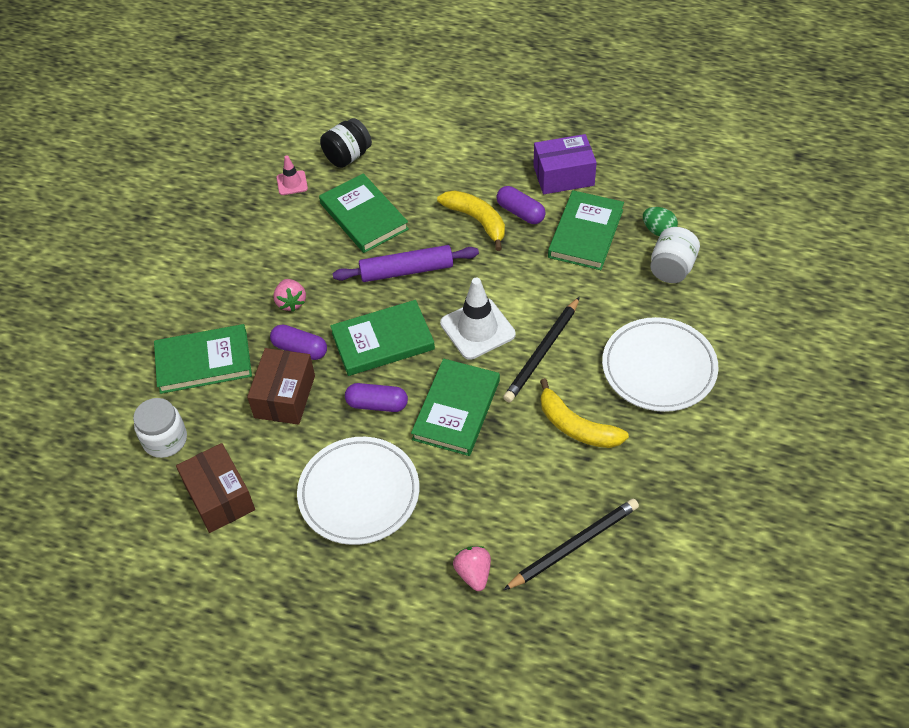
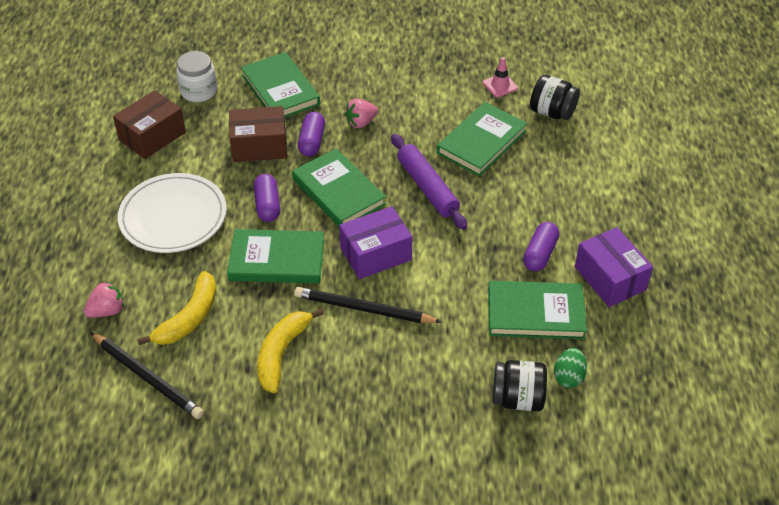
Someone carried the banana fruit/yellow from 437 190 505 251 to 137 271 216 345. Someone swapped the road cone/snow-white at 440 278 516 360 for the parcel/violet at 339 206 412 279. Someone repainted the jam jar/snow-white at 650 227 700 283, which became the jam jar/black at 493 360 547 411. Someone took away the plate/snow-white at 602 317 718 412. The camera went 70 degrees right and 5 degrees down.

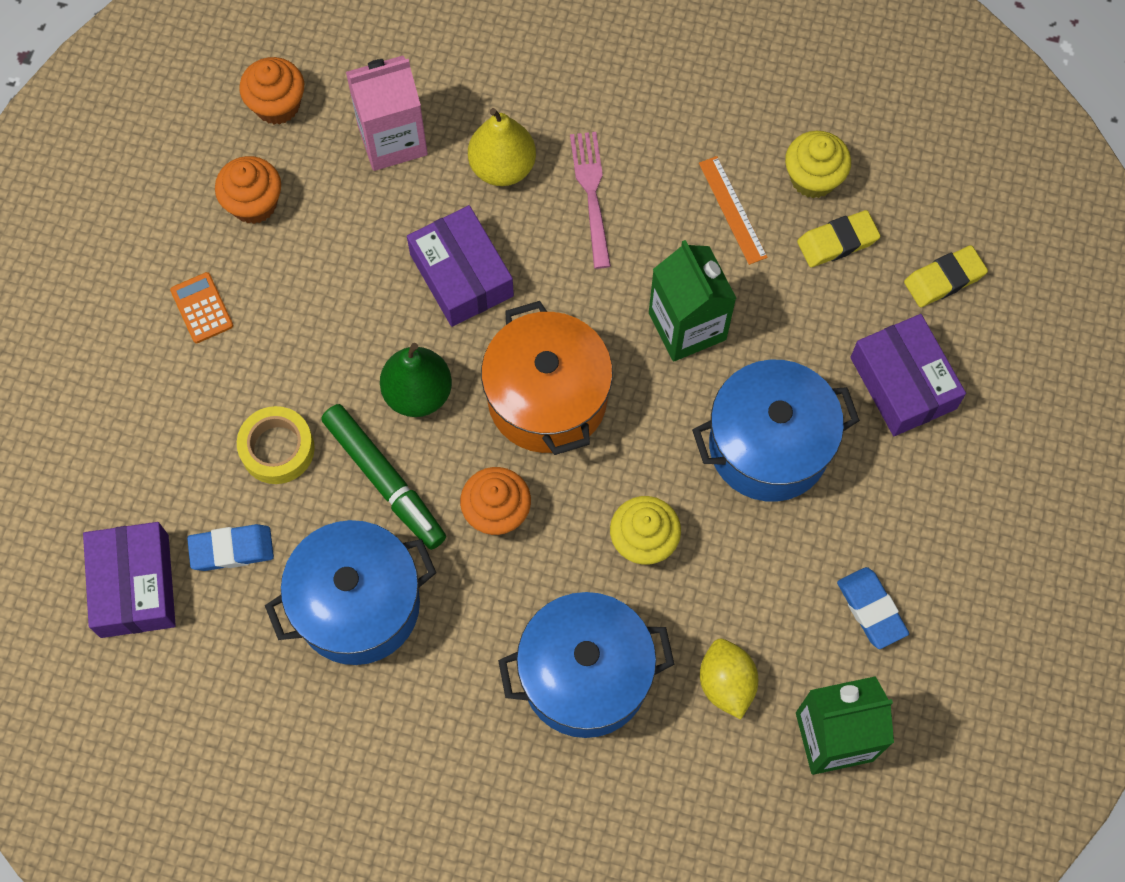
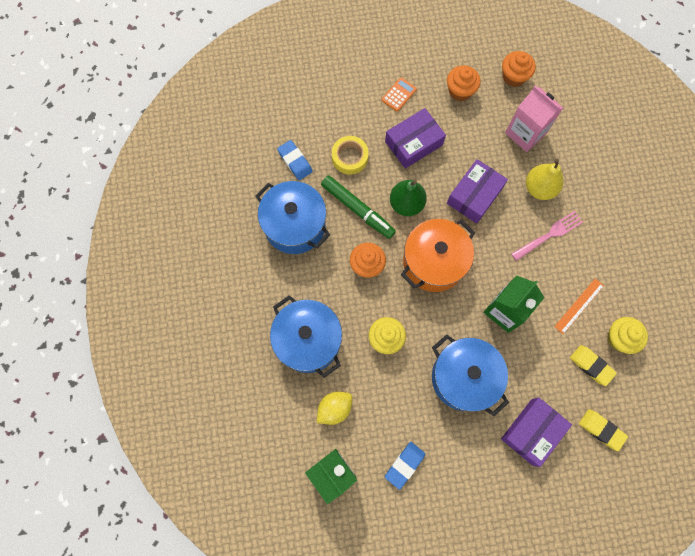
Someone rotated the marker/emerald at 321 404 446 550 by 75 degrees counterclockwise. Someone carried the parcel/violet from 83 522 176 638 to 385 108 446 169. The camera went 65 degrees right and 5 degrees up.

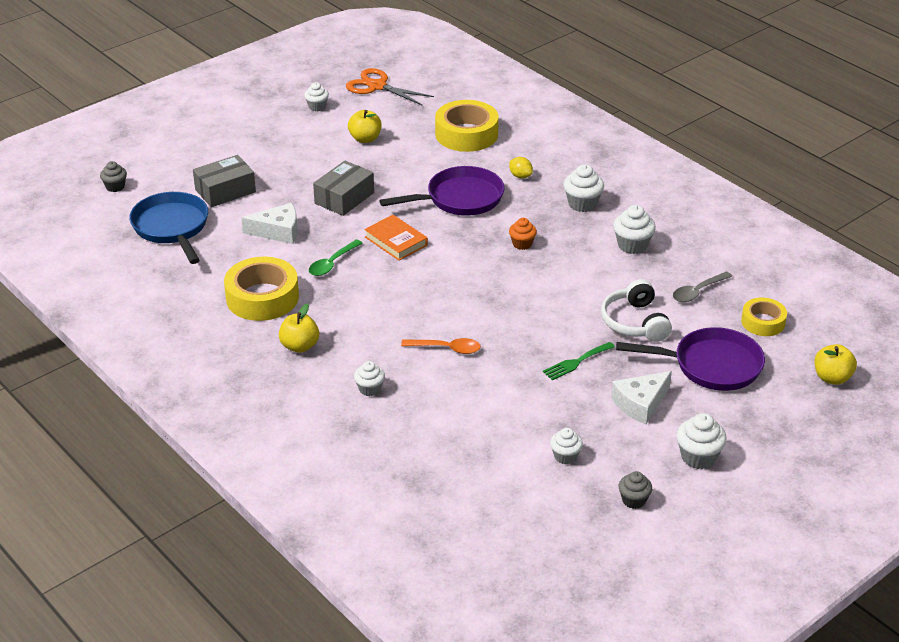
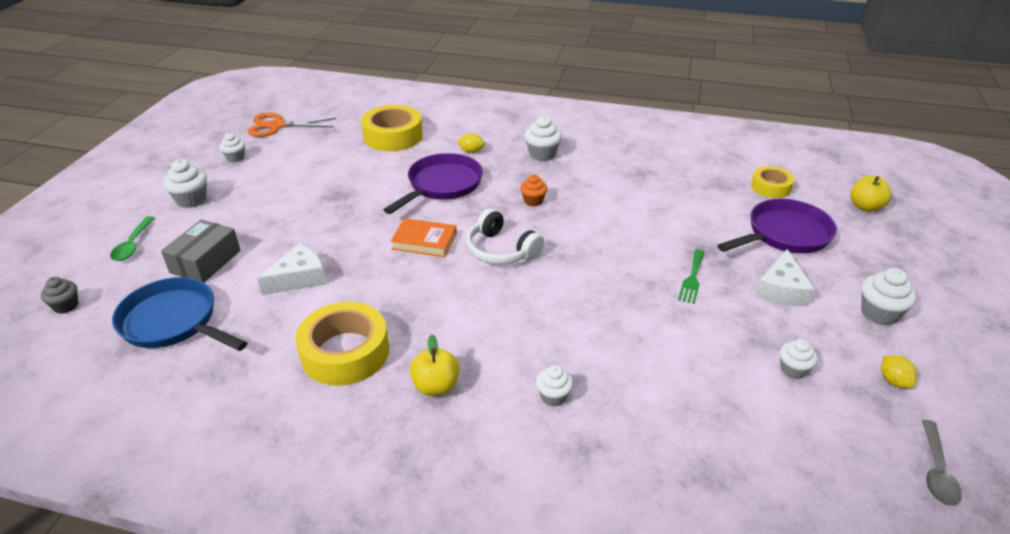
Someone carried the teaspoon/emerald from 309 239 362 276 to 110 216 155 261. Someone carried the cupcake/snow-white from 613 205 656 254 to 163 159 207 208. Someone carried the headphones/snow-white from 601 279 672 342 to 466 209 544 265. Someone swapped the cupcake/ash-grey at 619 471 652 509 for the citrus fruit/yellow at 881 355 917 388. Someone carried the teaspoon/ash-grey from 673 271 732 302 to 922 420 962 506. Someone took away the parcel/ash-grey at 313 161 374 216. Someone took away the toy apple/yellow at 348 110 382 143. Someone took away the teaspoon/bright orange at 401 338 481 354. The camera went 35 degrees left and 0 degrees up.

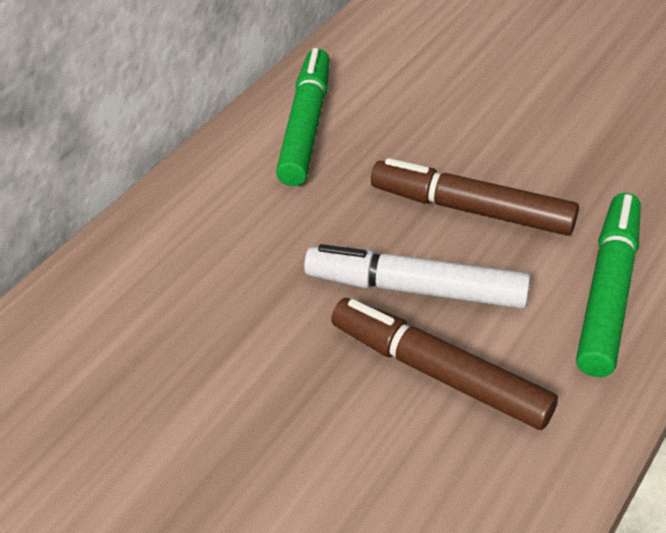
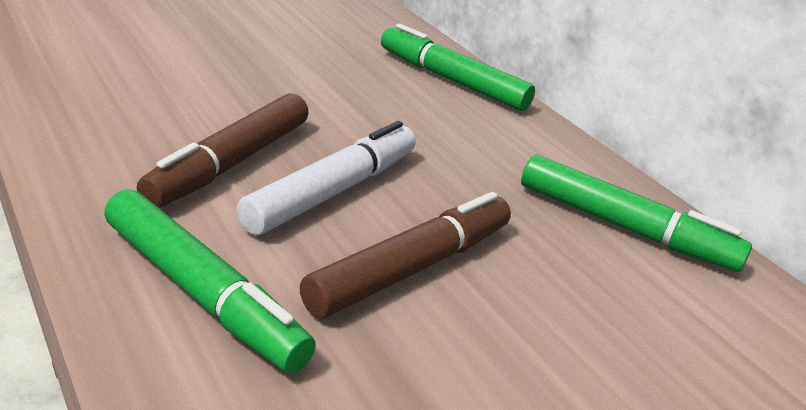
Someone rotated the marker/brown at 331 298 558 430 by 150 degrees clockwise. Someone put down the marker/emerald at 381 23 535 111. The camera went 105 degrees right and 15 degrees down.

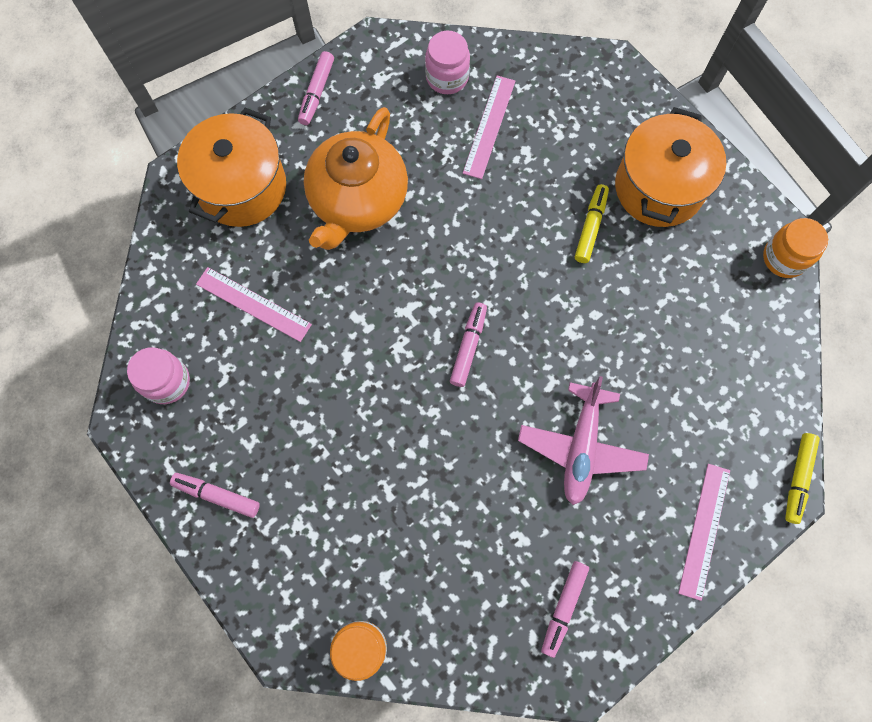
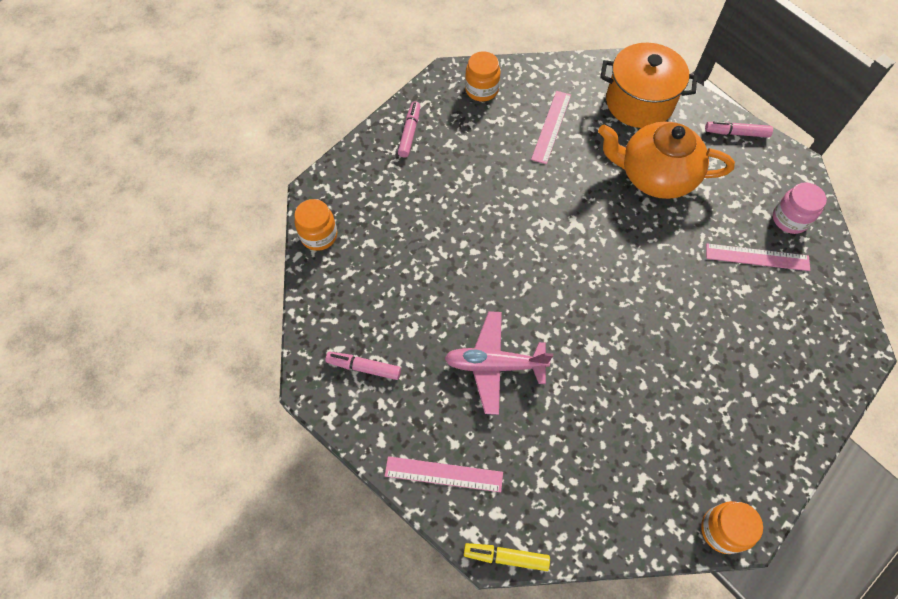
Someone repainted the jam jar/rosy at 127 347 190 404, which became the jam jar/bright orange at 465 51 500 102. Someone took away the marker/rosy at 450 302 487 387. Someone took away the marker/yellow at 575 184 609 263. Someone took away the cooking pot/bright orange at 615 107 726 227. The camera went 80 degrees right and 10 degrees down.

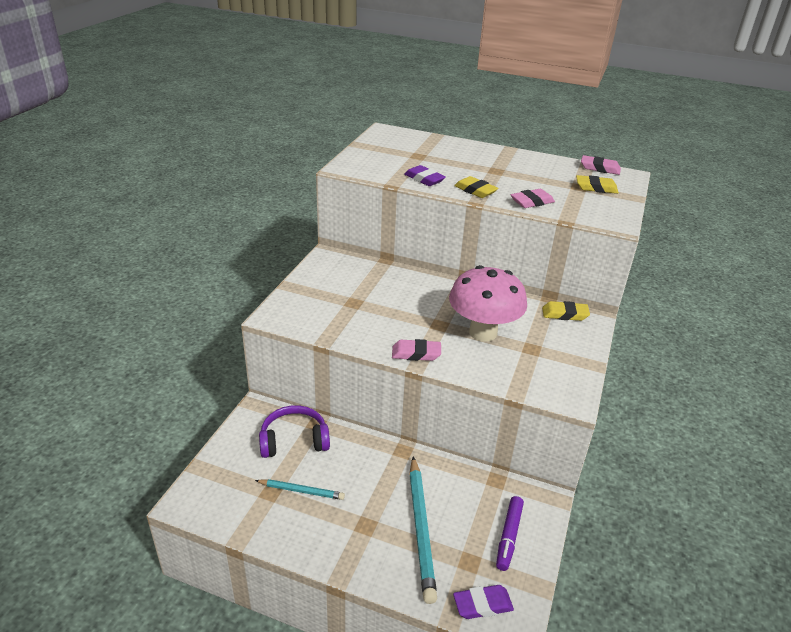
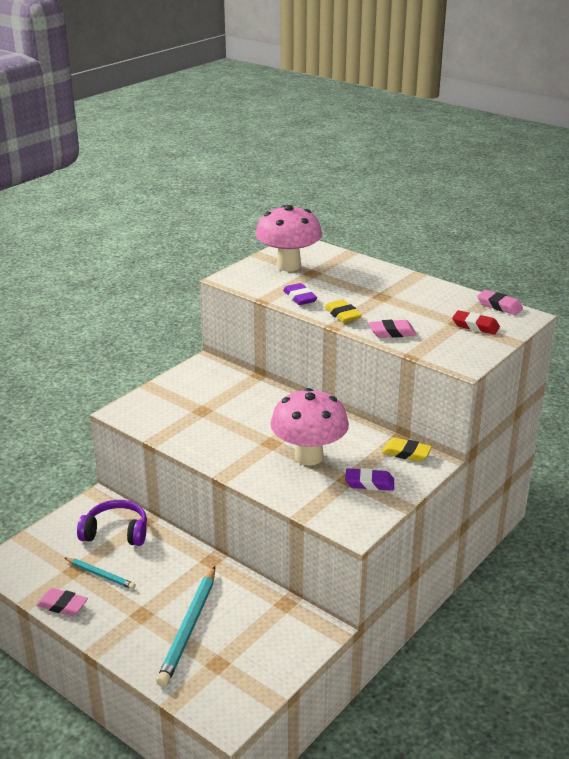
Someone carried the pencil eraser/rosy from 392 339 441 361 to 36 588 88 616. Someone put down the toadstool/rosy at 256 205 322 271. Someone carried the pencil eraser/violet from 453 585 514 619 to 345 468 394 491. Someone repainted the pencil eraser/yellow at 576 175 619 194, which became the pencil eraser/scarlet at 452 310 500 335. Someone took away the marker/violet at 496 496 524 571. The camera went 20 degrees right and 5 degrees down.

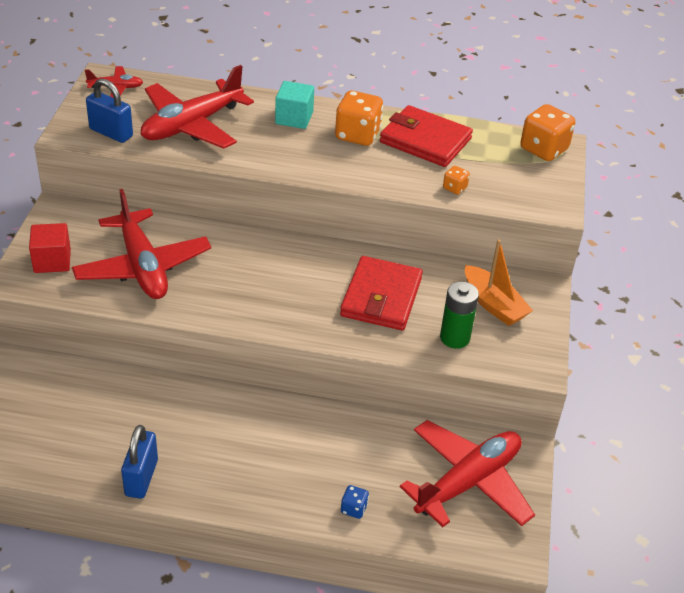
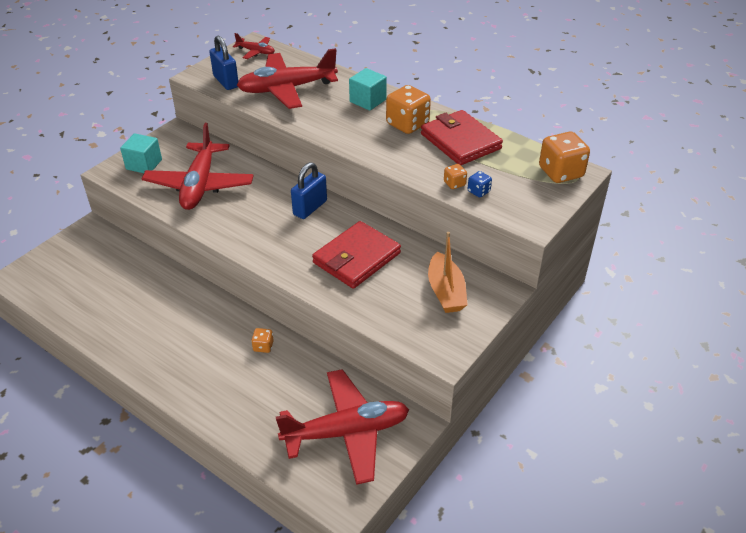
Someone repainted the block/scarlet at 29 223 71 273, which became the block/turquoise at 120 133 162 173. Someone put down the game die/bright orange at 251 328 274 353. Someone carried the padlock/royal blue from 121 425 158 499 to 291 162 327 219. Someone carried the game die/royal blue from 341 485 369 519 to 468 171 492 198. Someone took away the AA battery/emerald at 440 281 479 349. The camera went 30 degrees right and 0 degrees up.

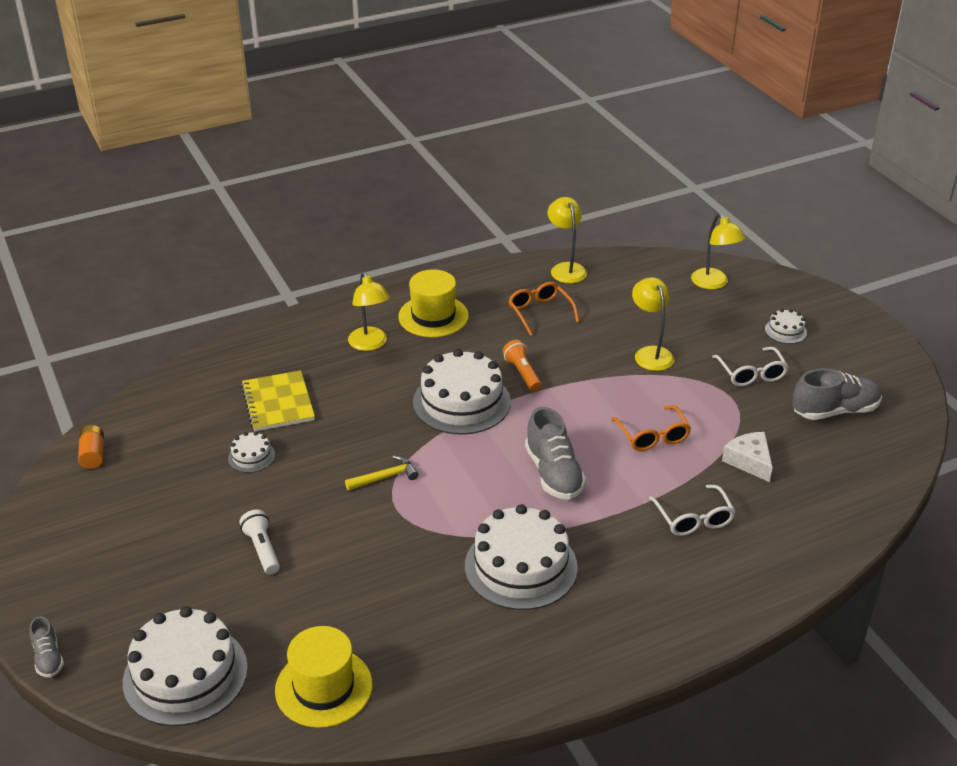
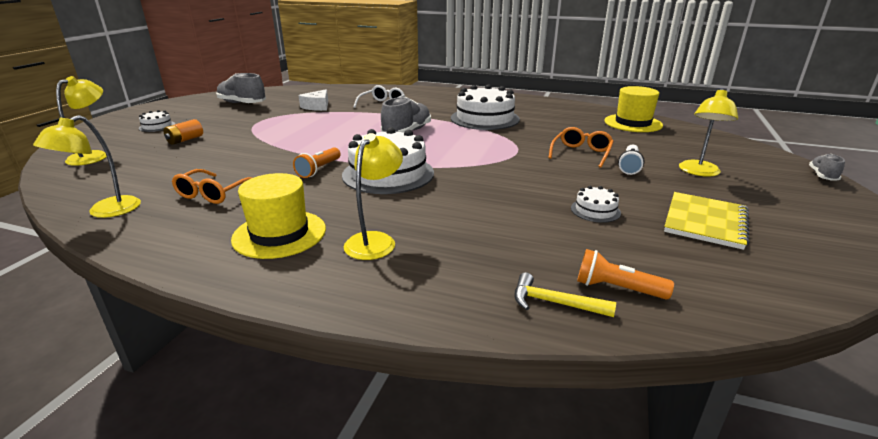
Someone carried the AA battery/bright orange from 78 425 104 469 to 163 119 203 145. Someone carried the hammer/yellow from 345 455 419 491 to 514 272 616 317. Someone carried the spectacles/bright orange from 611 405 691 451 to 549 127 614 168. Someone put down the flashlight/bright orange at 577 249 674 299. Someone carried the notepad/yellow from 241 370 315 431 to 664 192 749 250. Someone carried the desk lamp/yellow from 632 277 675 371 to 679 88 738 177. Someone took away the cake/snow-white at 123 606 248 726. Someone took away the spectacles/snow-white at 712 347 788 386. The camera went 135 degrees left and 10 degrees down.

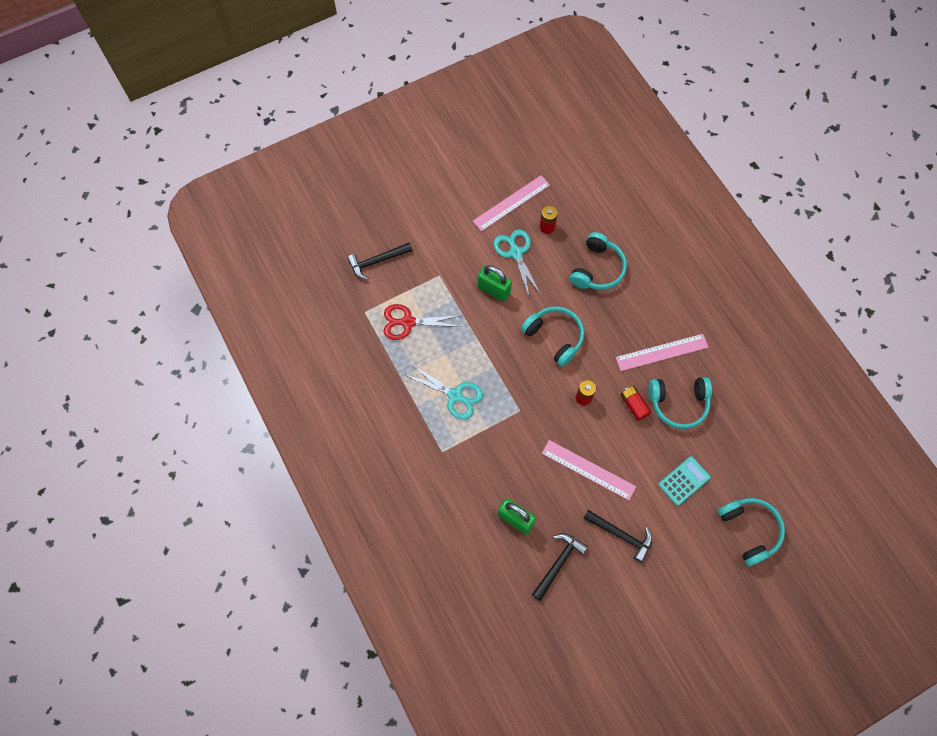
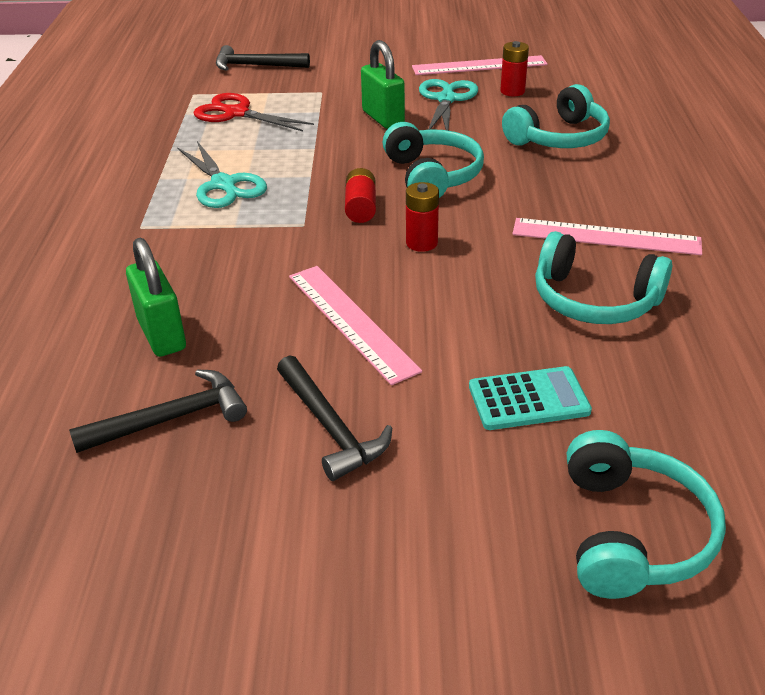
Someone carried the AA battery/scarlet from 620 386 651 421 to 345 168 376 223. The camera went 30 degrees right and 30 degrees down.

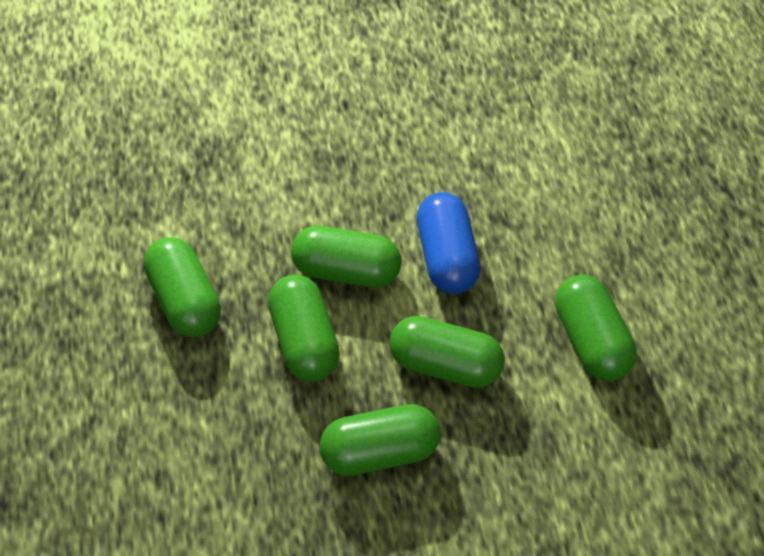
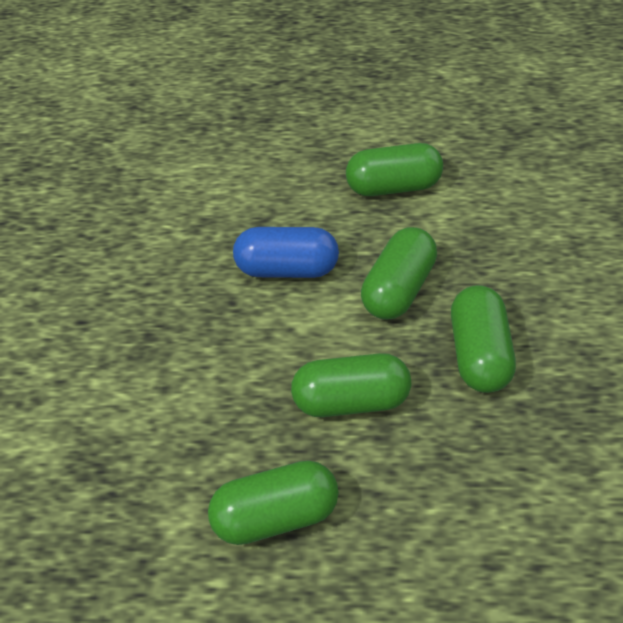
Someone took away the pill shape/emerald at 291 226 401 288. The camera went 75 degrees left and 5 degrees down.

